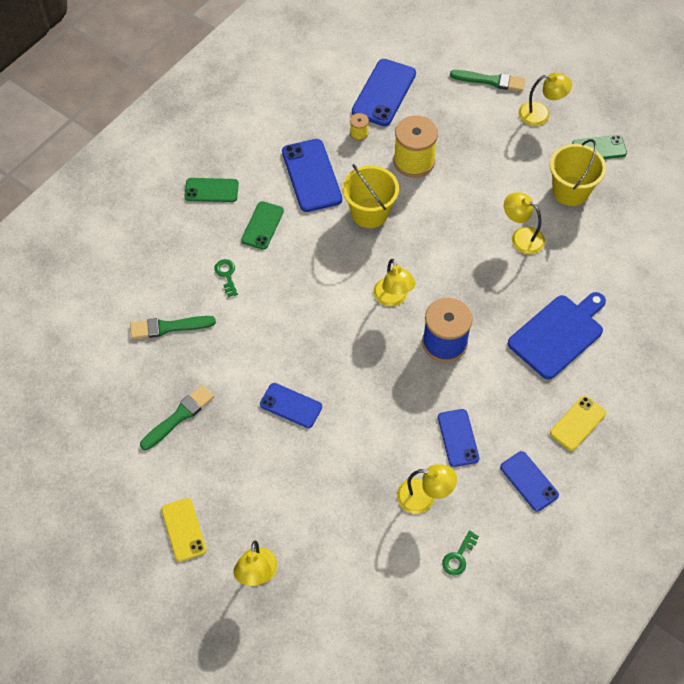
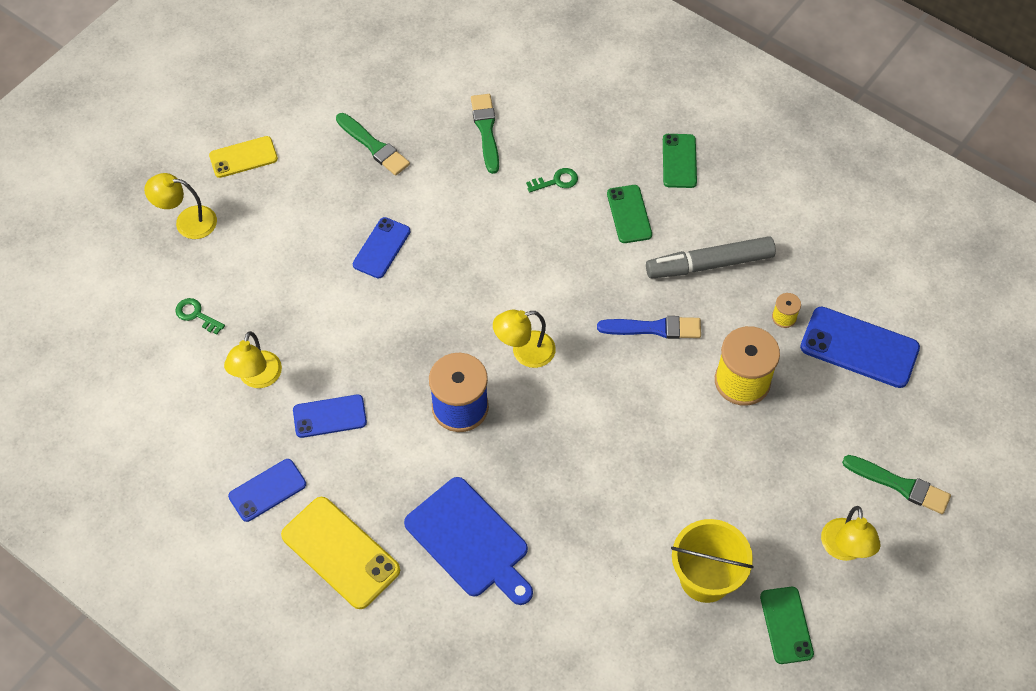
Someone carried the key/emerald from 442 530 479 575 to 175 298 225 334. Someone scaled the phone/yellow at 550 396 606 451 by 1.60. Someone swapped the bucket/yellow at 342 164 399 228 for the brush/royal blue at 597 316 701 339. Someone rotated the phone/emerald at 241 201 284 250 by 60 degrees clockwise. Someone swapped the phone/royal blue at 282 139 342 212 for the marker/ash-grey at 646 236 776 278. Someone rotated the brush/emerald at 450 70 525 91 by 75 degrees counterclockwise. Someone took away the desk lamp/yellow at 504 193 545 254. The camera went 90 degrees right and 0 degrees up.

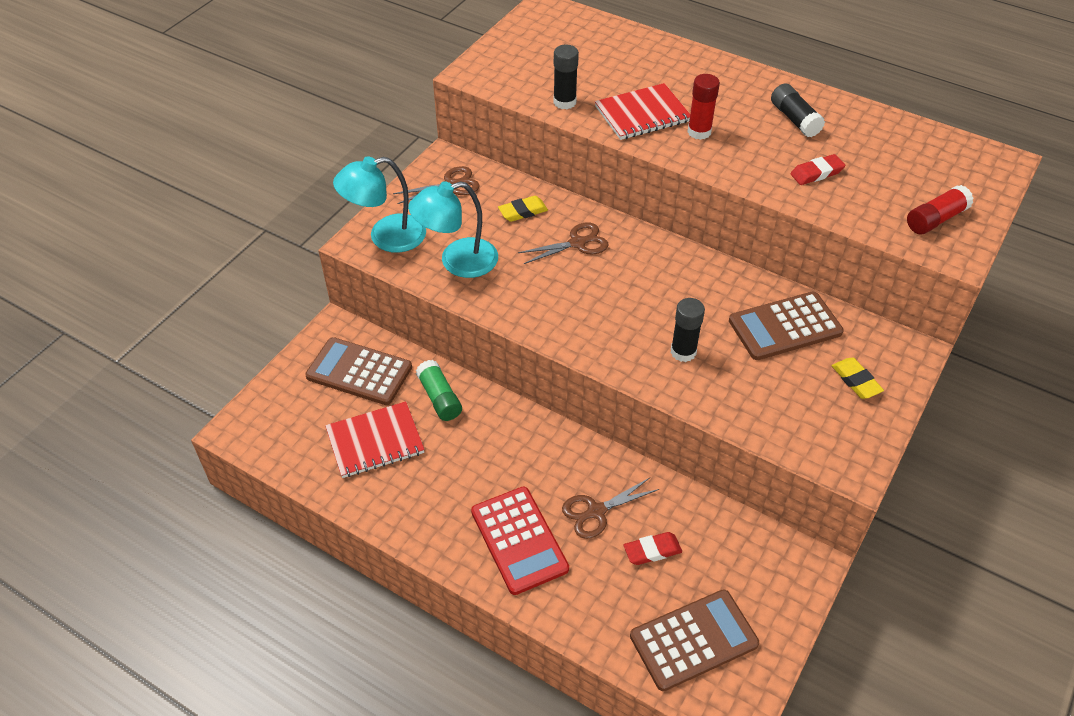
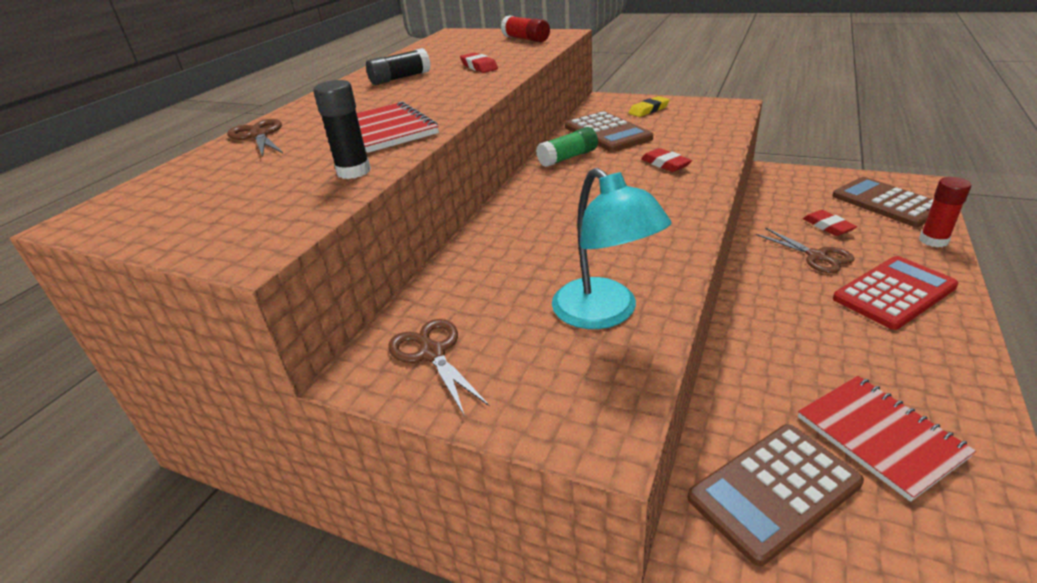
Someone carried the pair of scissors/brown from 518 223 608 264 to 227 119 283 157. Someone carried the glue/emerald from 416 360 462 421 to 536 127 598 167. Someone swapped the glue/black at 671 298 705 362 for the pencil eraser/scarlet at 641 148 692 172. Someone rotated the adding machine/brown at 305 337 412 405 by 45 degrees clockwise. Someone carried the glue/scarlet from 688 74 720 140 to 919 177 971 247. Someone took away the desk lamp/turquoise at 333 156 426 253. Someone took away the pencil eraser/yellow at 498 196 548 222. The camera went 95 degrees left and 15 degrees down.

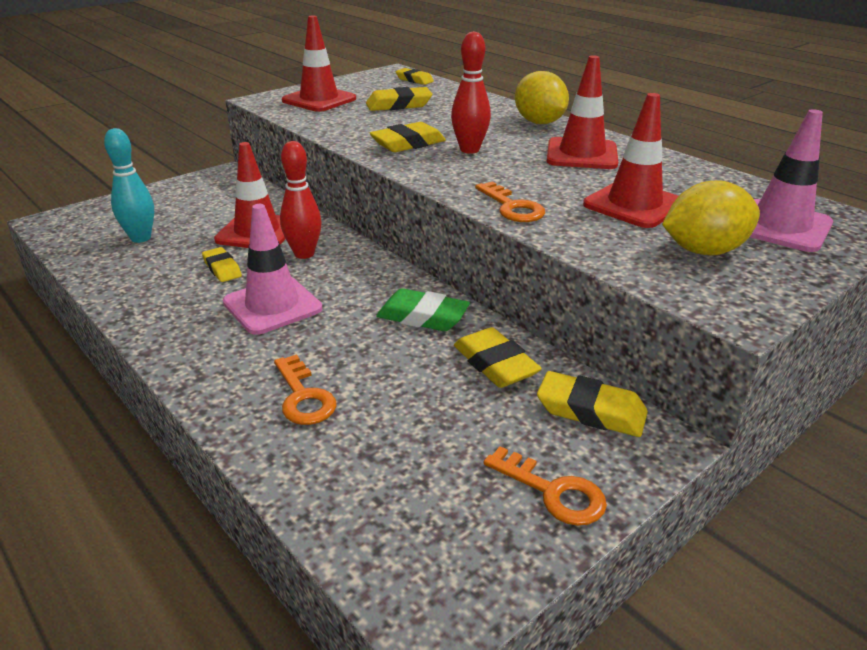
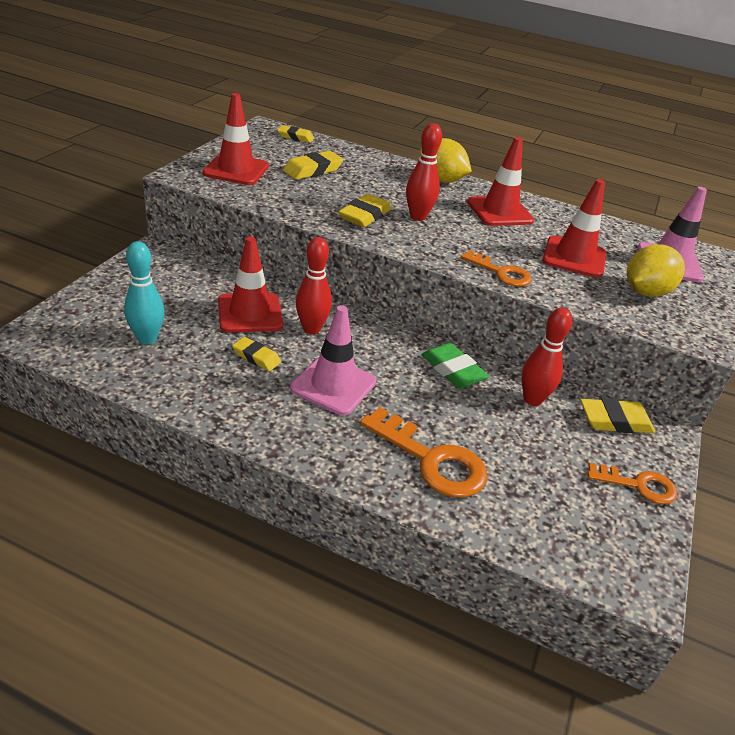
Someone scaled the key/bright orange at 274 354 337 425 by 1.59. Someone rotated the pencil eraser/emerald at 376 288 470 331 by 60 degrees clockwise. Someone swapped the pencil eraser/yellow at 454 327 542 388 for the bowling pin/scarlet at 521 307 573 406. The camera went 30 degrees left and 5 degrees up.

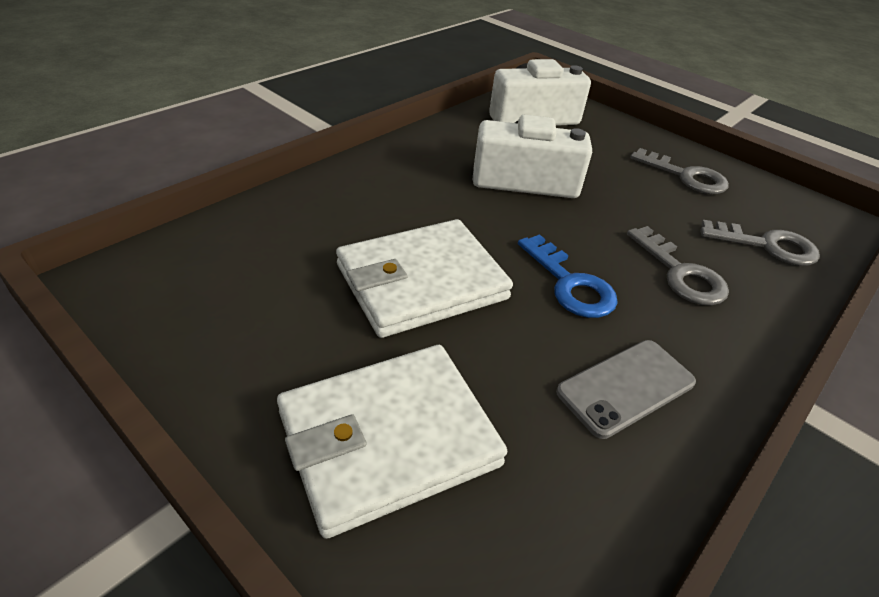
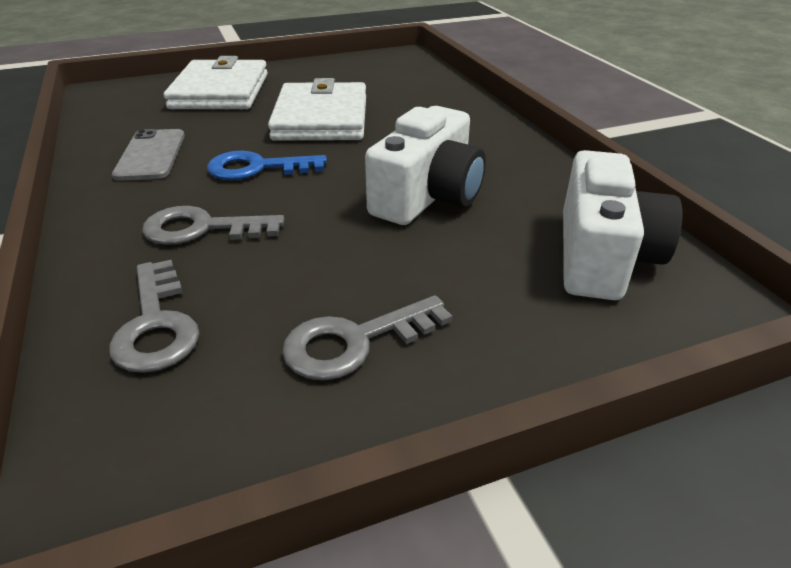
Someone rotated the key/ash-grey at 700 220 820 266 by 60 degrees counterclockwise. The camera went 120 degrees right and 5 degrees down.

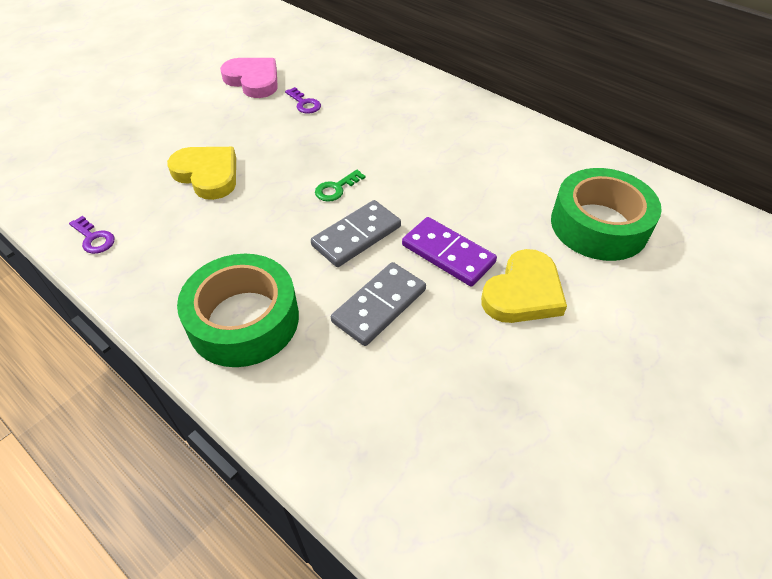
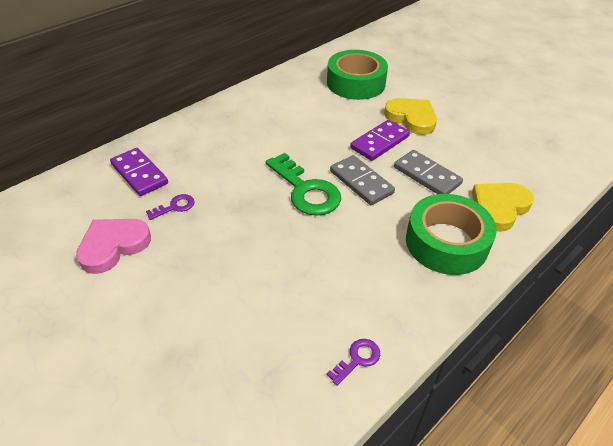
Someone put down the domino piece/violet at 110 148 168 196. Someone scaled the key/emerald at 315 169 366 202 by 2.12. Someone carried the love heart/yellow from 167 147 236 200 to 472 183 534 232. The camera went 85 degrees left and 5 degrees down.

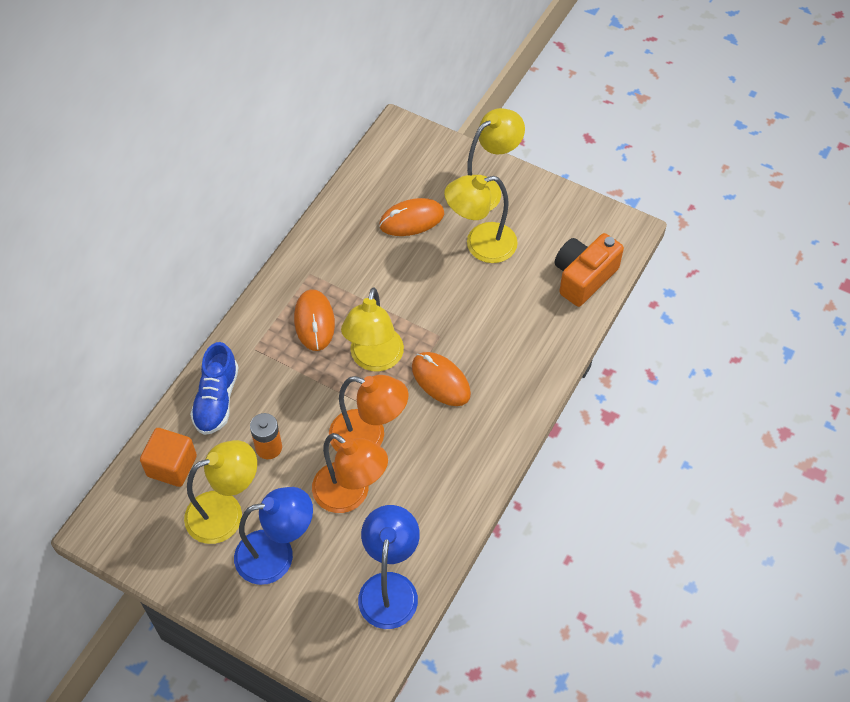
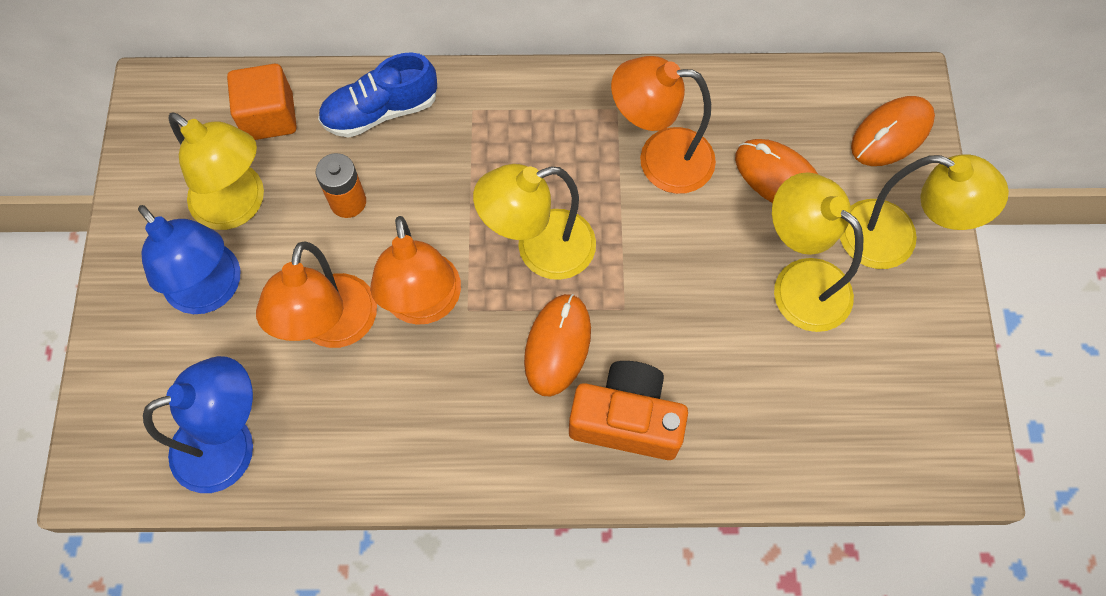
Someone carried the photo camera/bright orange from 555 233 624 307 to 569 361 688 460. Someone put down the desk lamp/bright orange at 611 56 716 194. Someone carried the PC mouse/bright orange from 294 289 335 351 to 851 96 935 166. The camera went 60 degrees right and 10 degrees up.

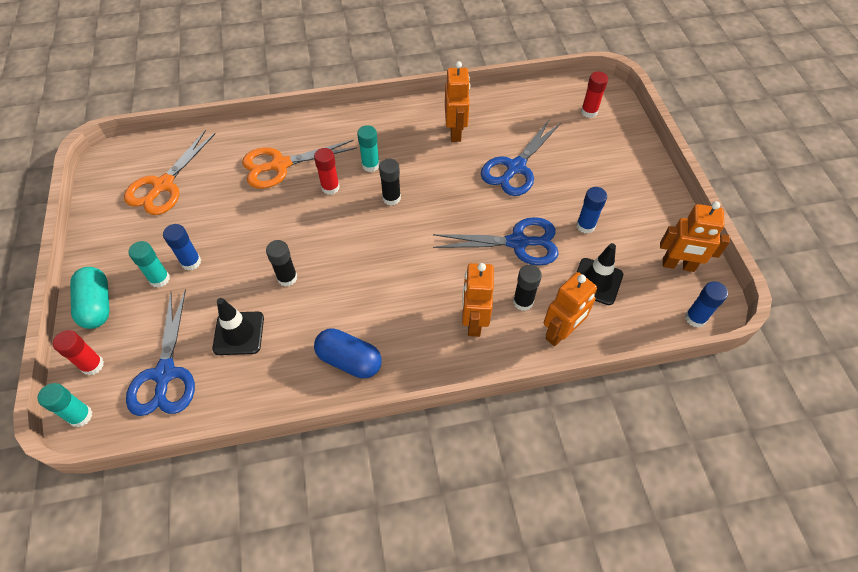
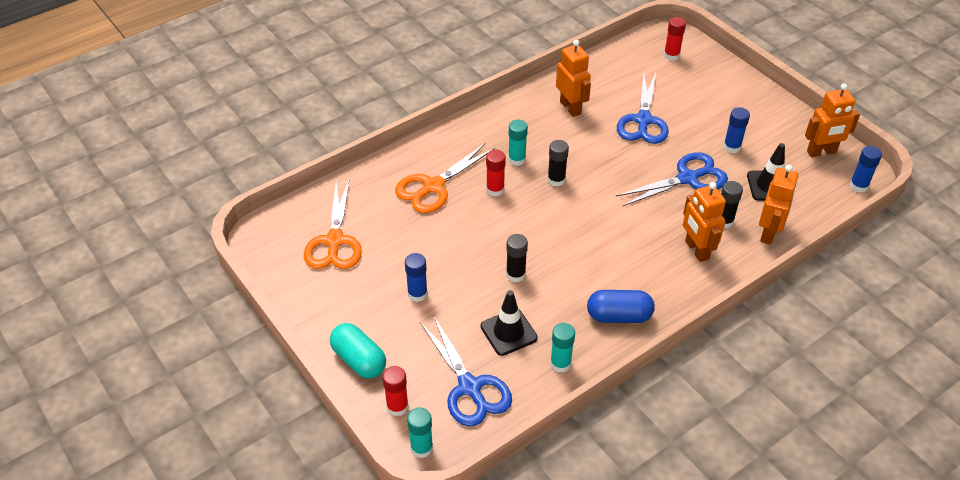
Someone carried the glue/turquoise from 128 241 170 288 to 550 323 575 373. The camera went 25 degrees left and 10 degrees down.

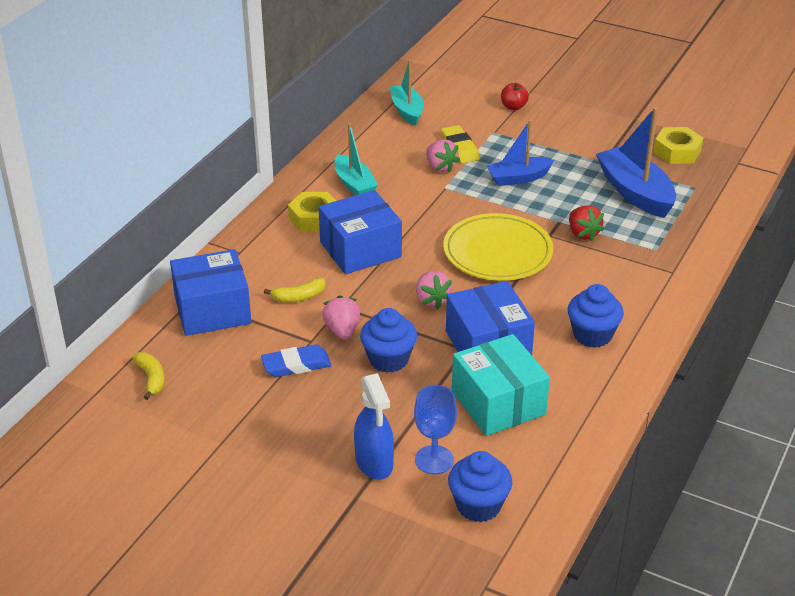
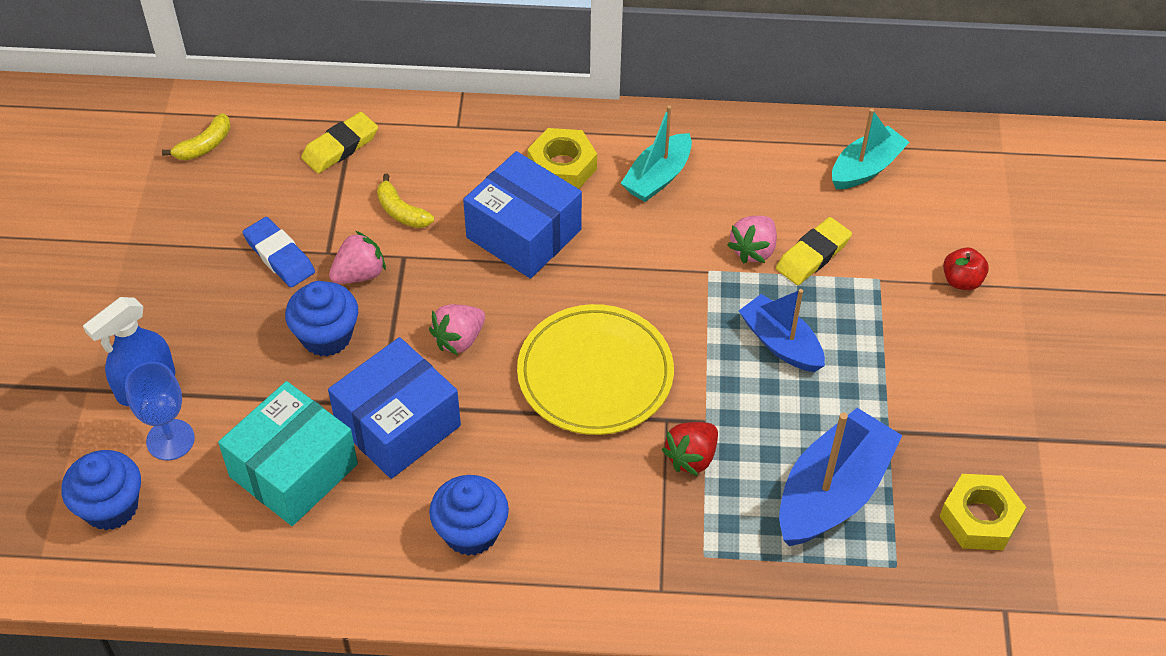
Someone swapped the parcel/royal blue at 170 249 251 336 for the pencil eraser/yellow at 301 112 378 173. The camera went 65 degrees right and 15 degrees up.

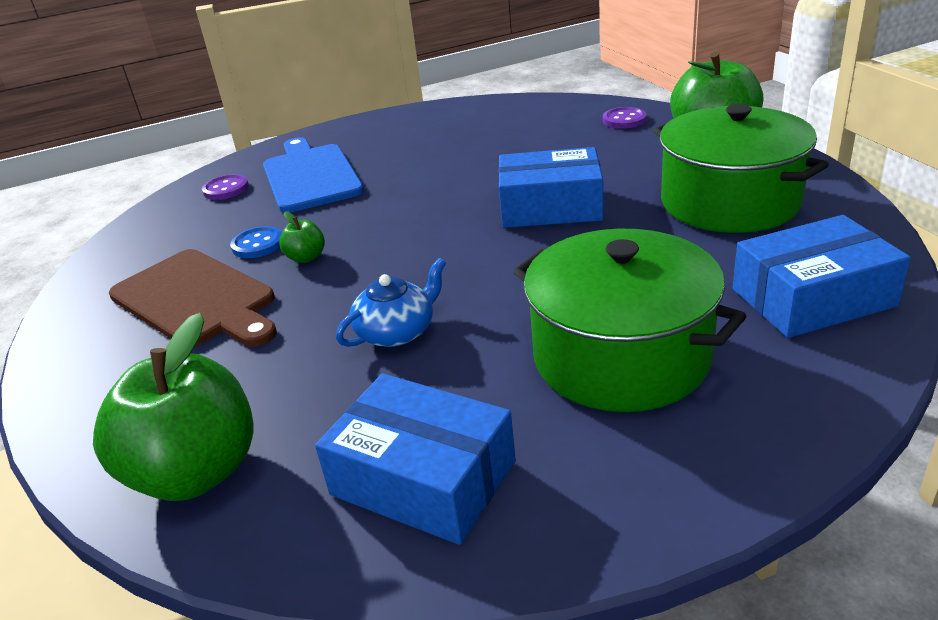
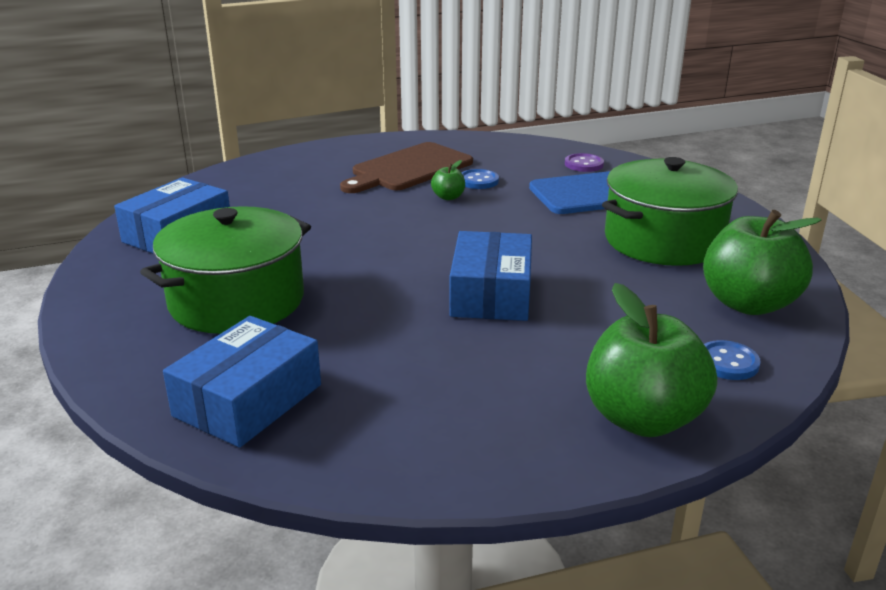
Someone rotated the parcel/royal blue at 733 215 911 338 by 45 degrees clockwise. Someone carried the cooking pot/emerald from 653 104 829 233 to 602 157 738 266. Someone carried the toy apple/emerald from 93 313 254 501 to 703 210 822 315. Someone repainted the button/violet at 603 107 646 129, which became the button/royal blue at 704 340 761 380. Someone took away the tea pot/royal blue at 336 258 446 347. The camera went 90 degrees right and 5 degrees down.

